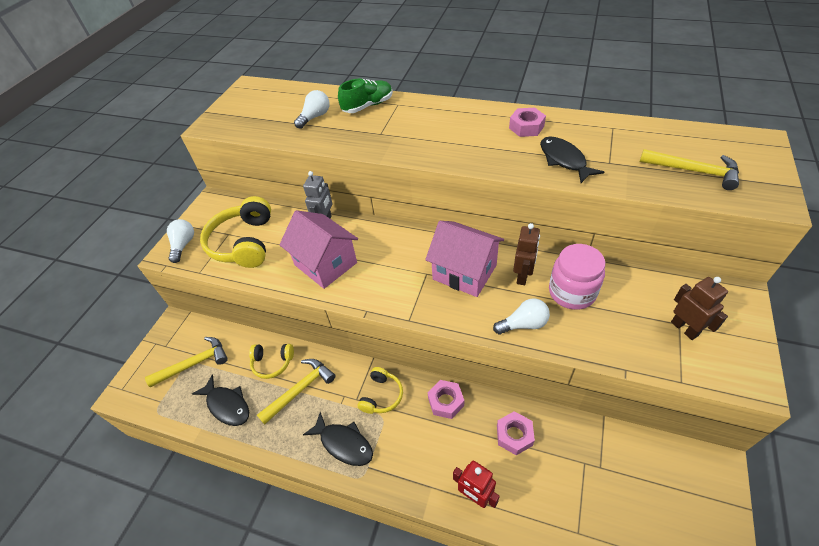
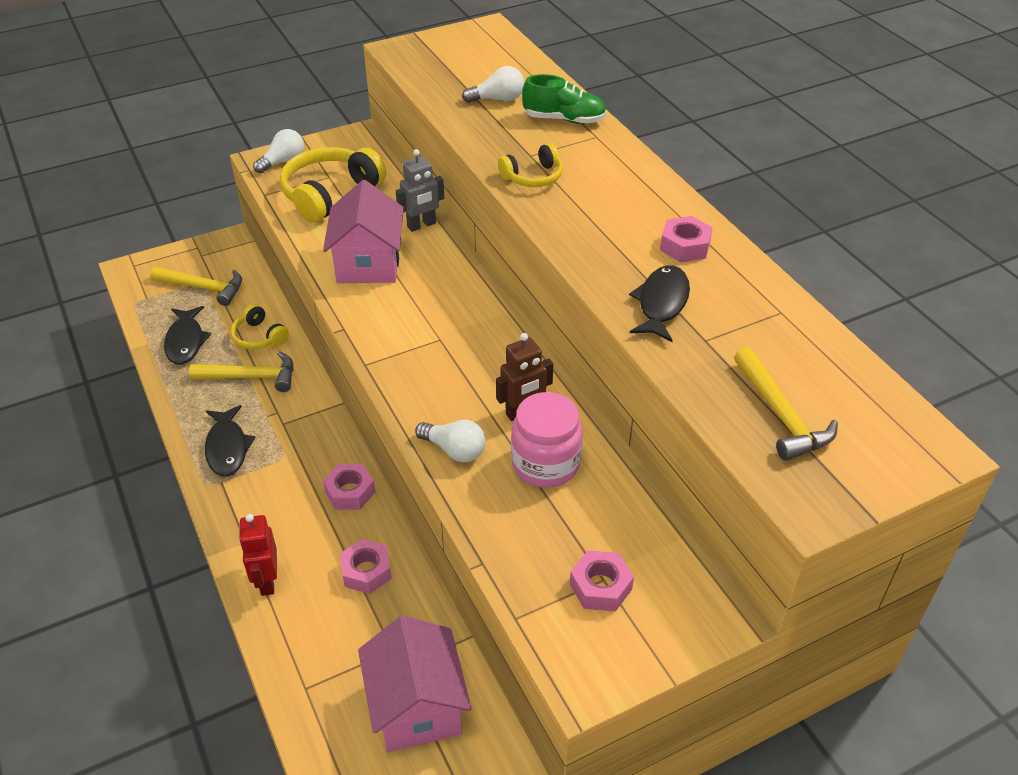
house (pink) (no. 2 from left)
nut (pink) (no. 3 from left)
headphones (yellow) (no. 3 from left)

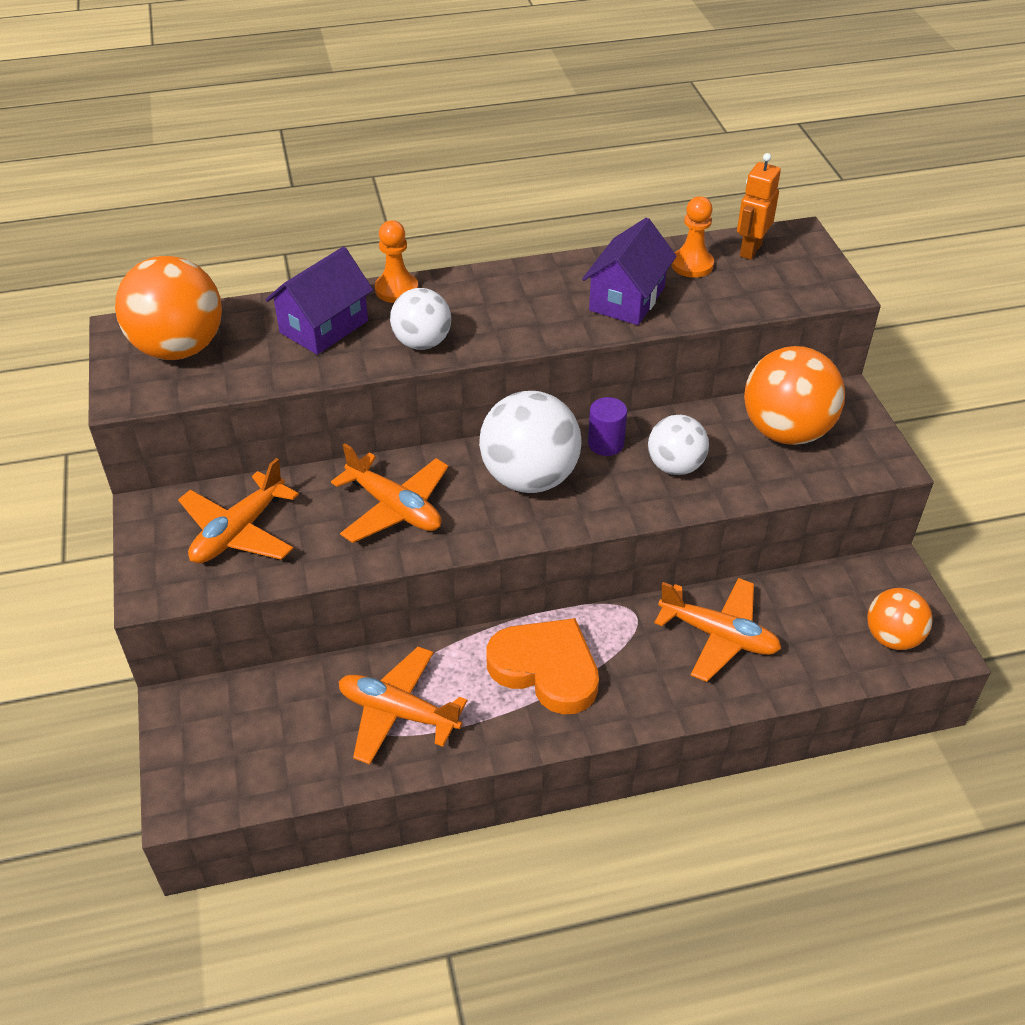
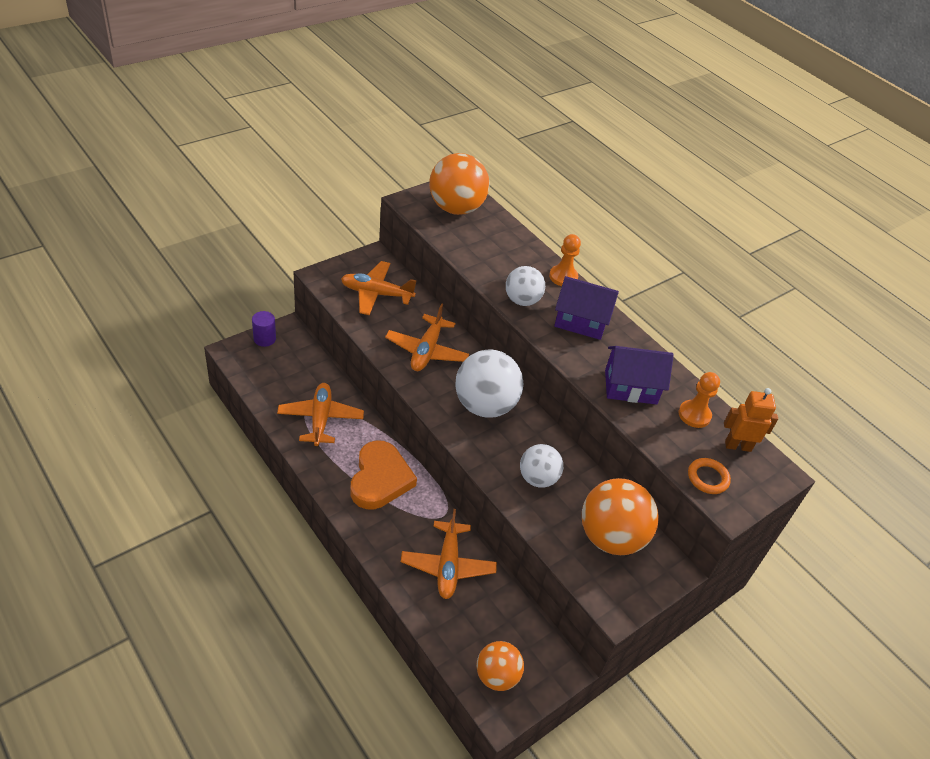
house (purple) (no. 1 from left)
cylinder (purple)
ring (orange)

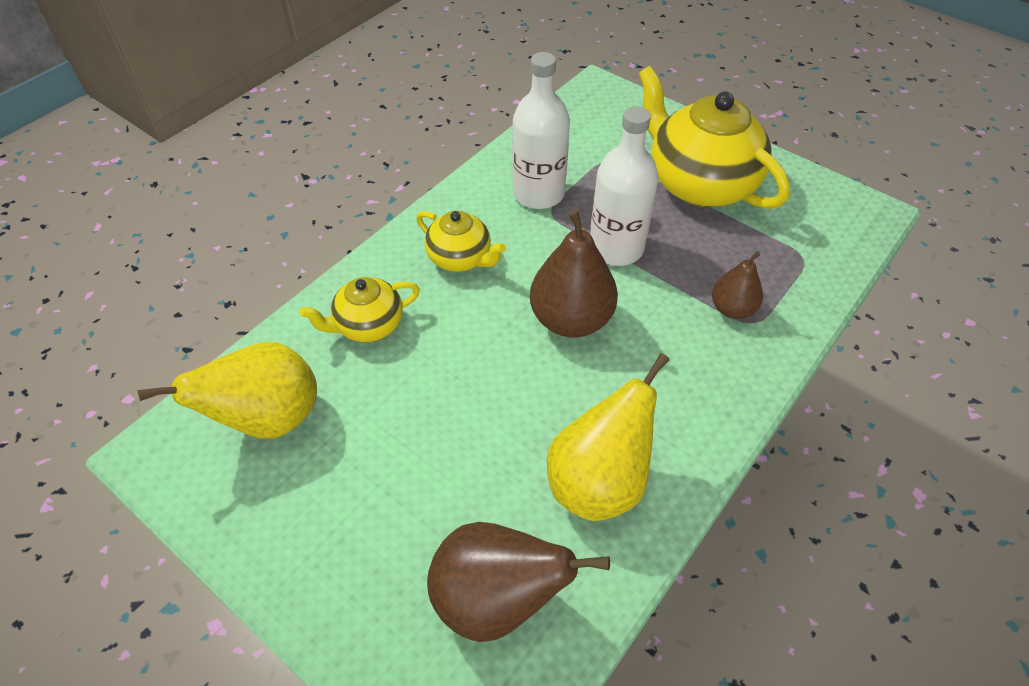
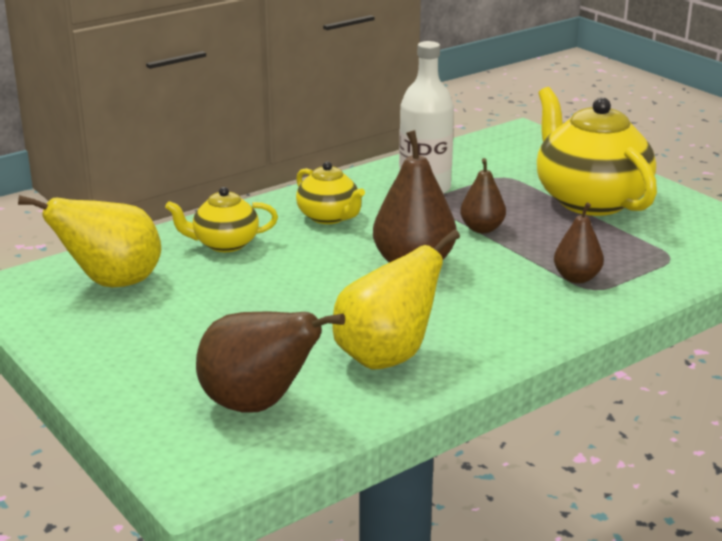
pear (brown) (no. 3 from left)

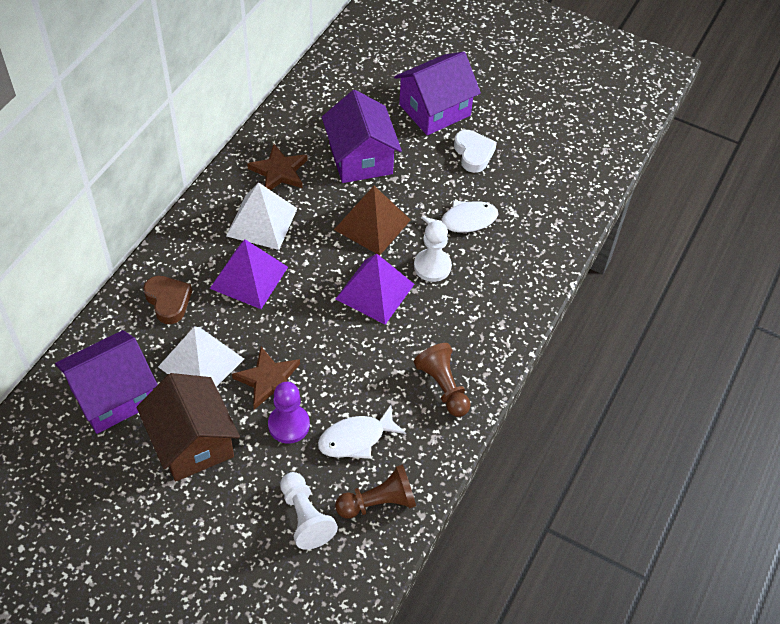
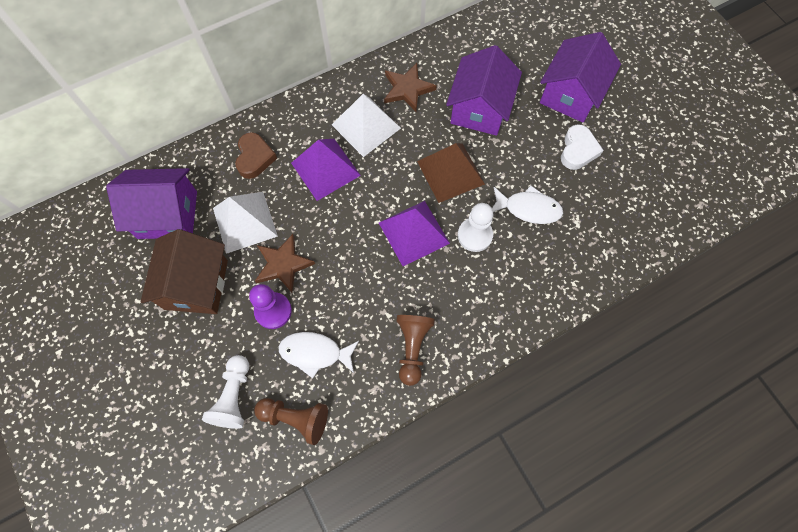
house (purple) (no. 3 from left)

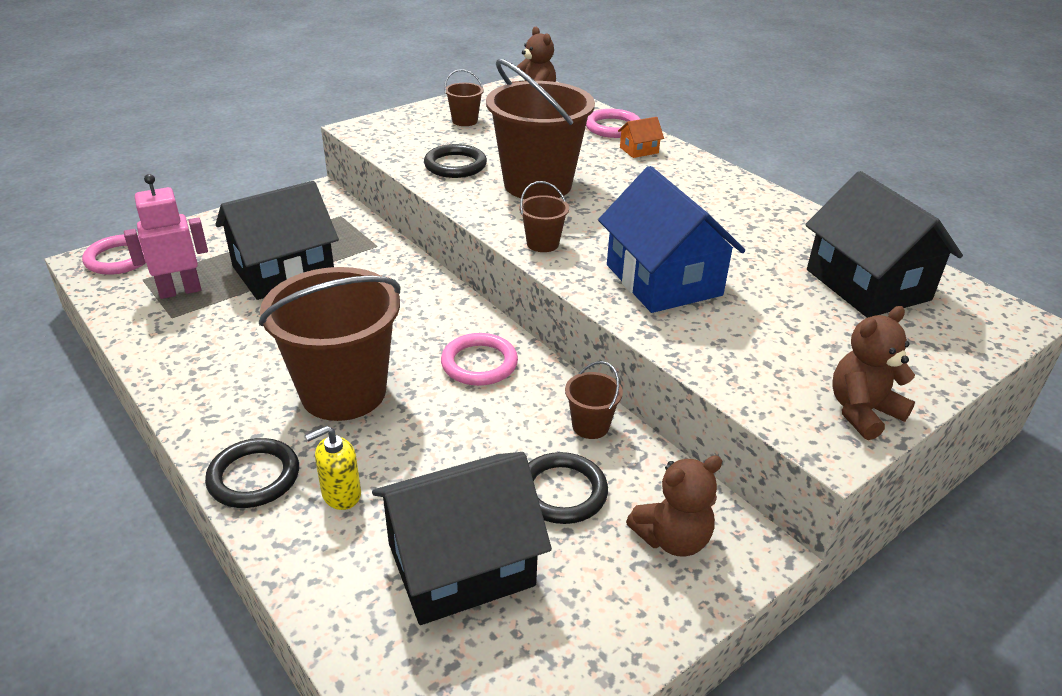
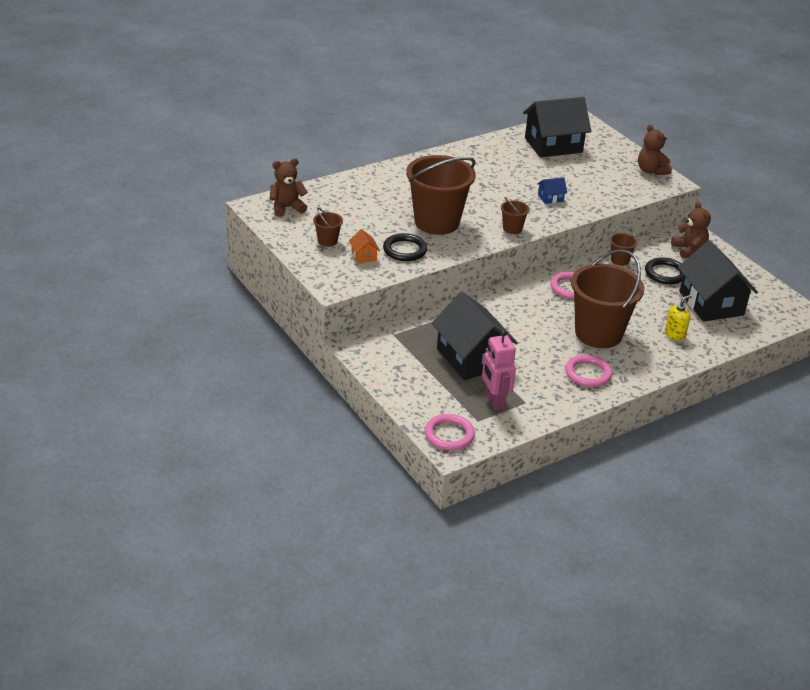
ring (pink) (no. 3 from left)
house (orange)
house (blue)
soap dispenser (yellow)
ring (black) (no. 1 from left in the first image)

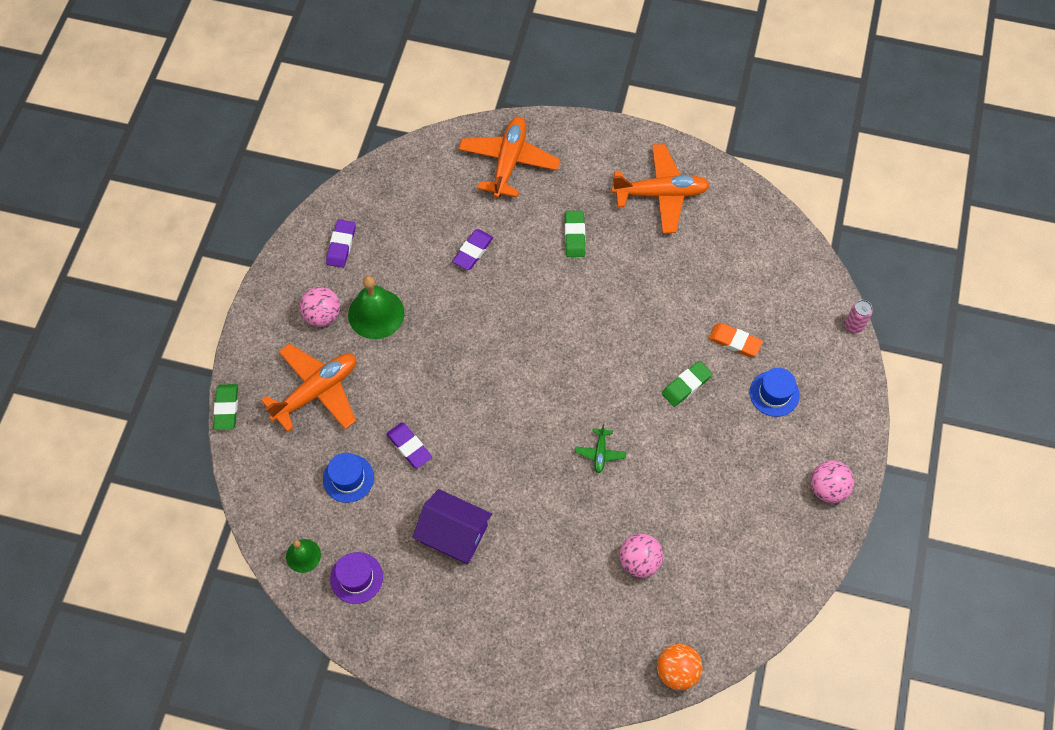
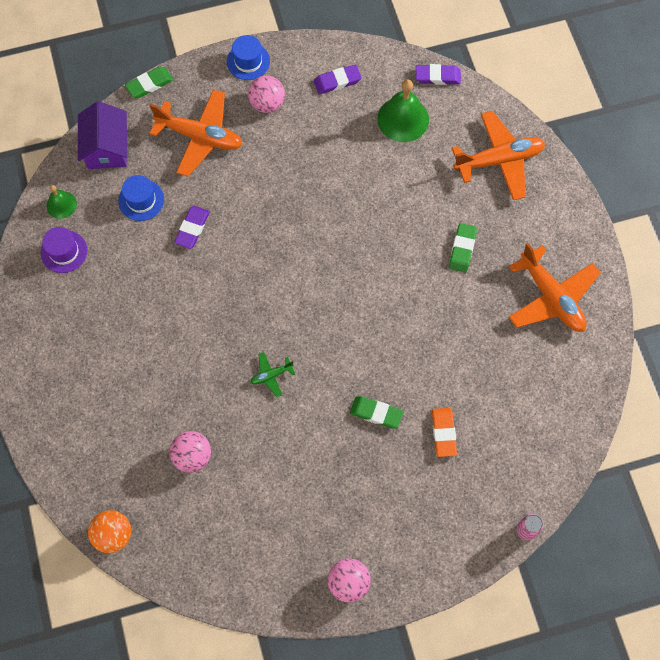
eraser (green) (no. 3 from left)
eraser (purple) (no. 3 from left)
bell (green) (no. 2 from left)
hat (blue) (no. 2 from left)
house (purple)

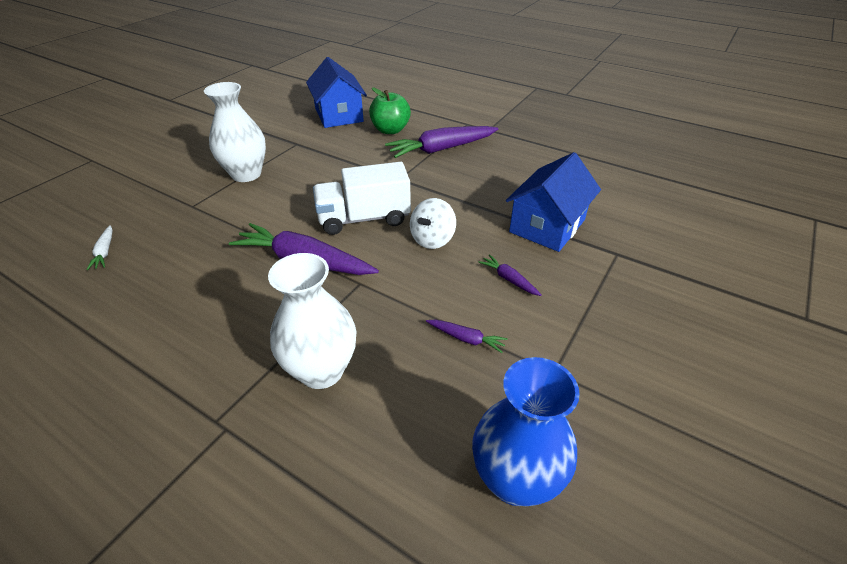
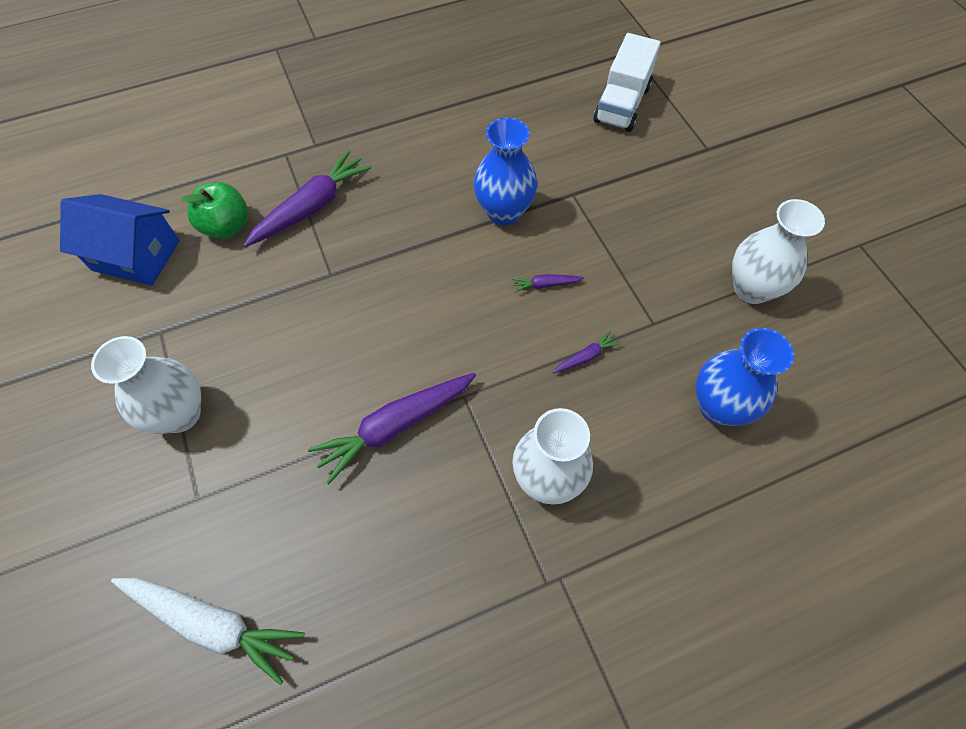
carrot (purple) (no. 1 from left)
vase (blue) (no. 1 from left)
truck (white)
spinning top (white)
carrot (white)
vase (white) (no. 3 from left)

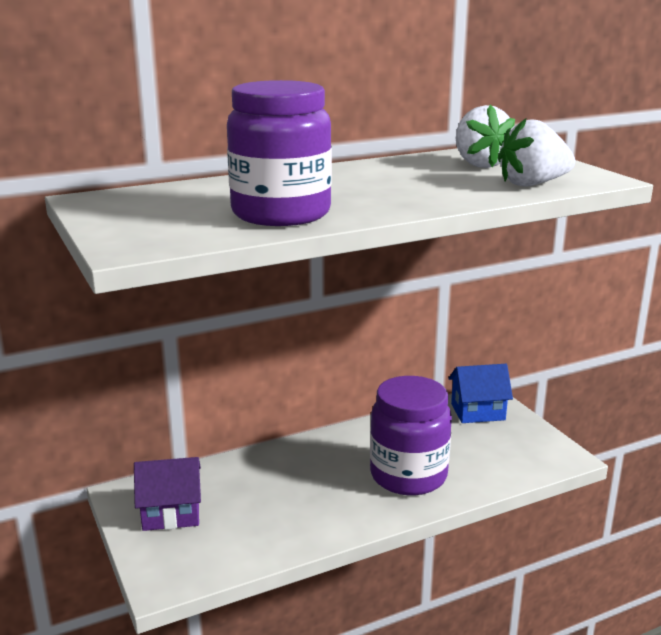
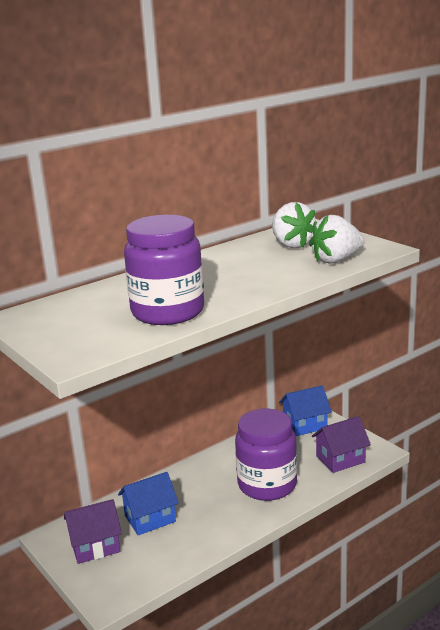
house (purple) (no. 2 from left)
house (blue) (no. 1 from left)

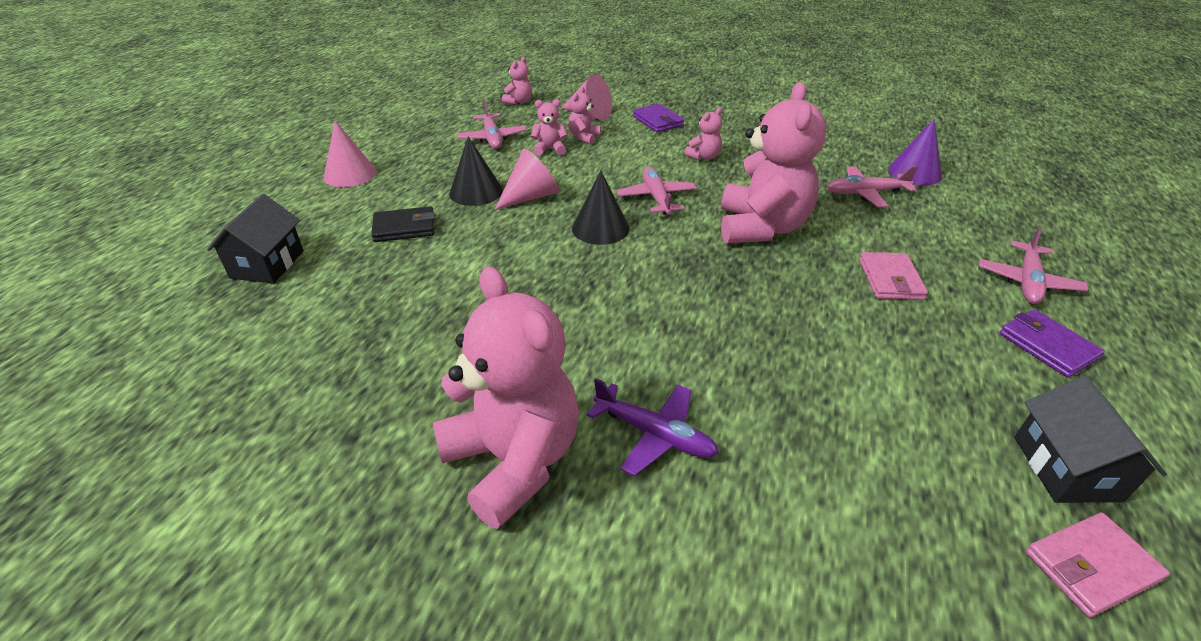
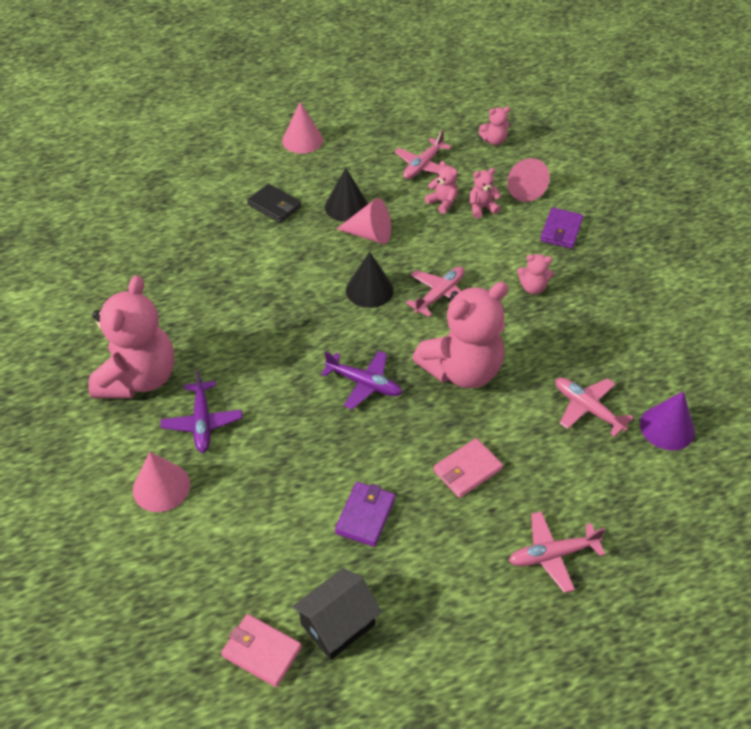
house (black) (no. 1 from left in the first image)
wallet (purple) (no. 1 from left)
plane (purple) (no. 2 from left)
cone (pink) (no. 1 from left)

